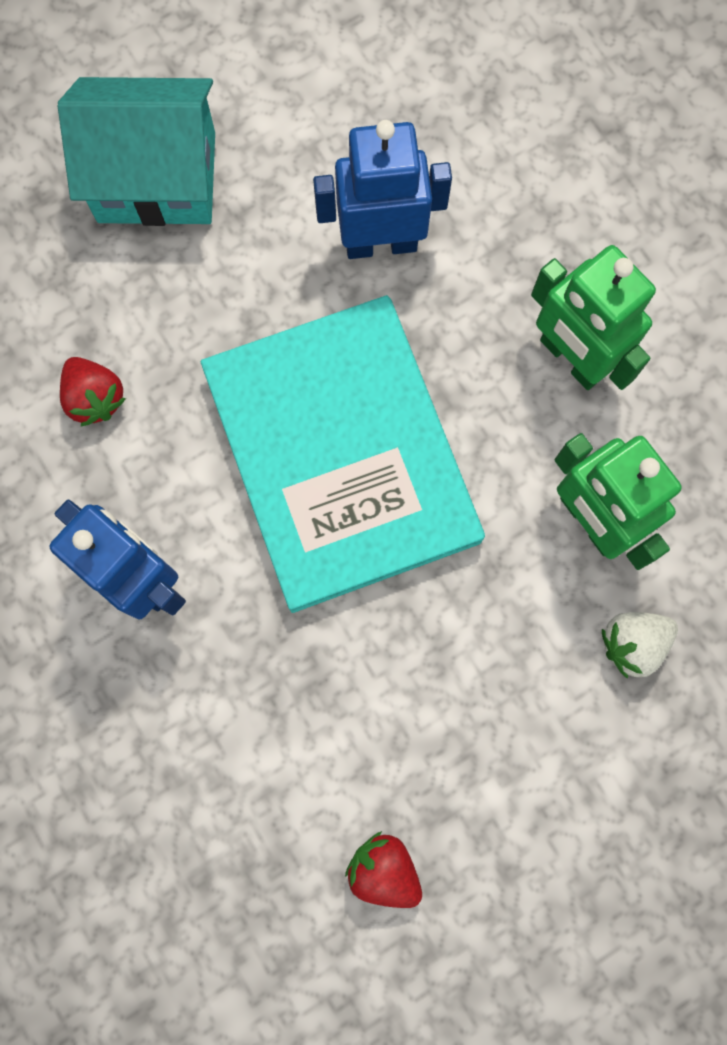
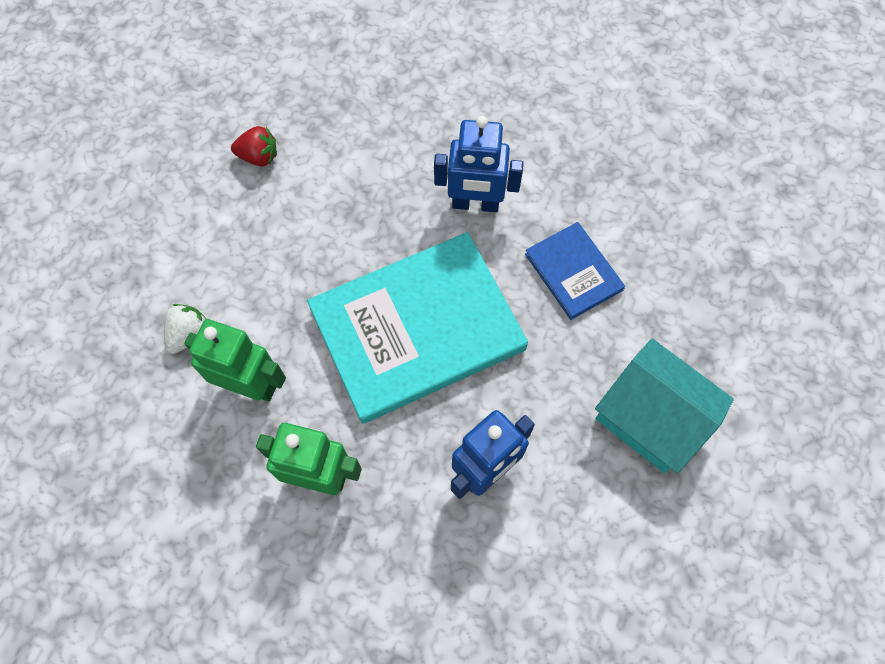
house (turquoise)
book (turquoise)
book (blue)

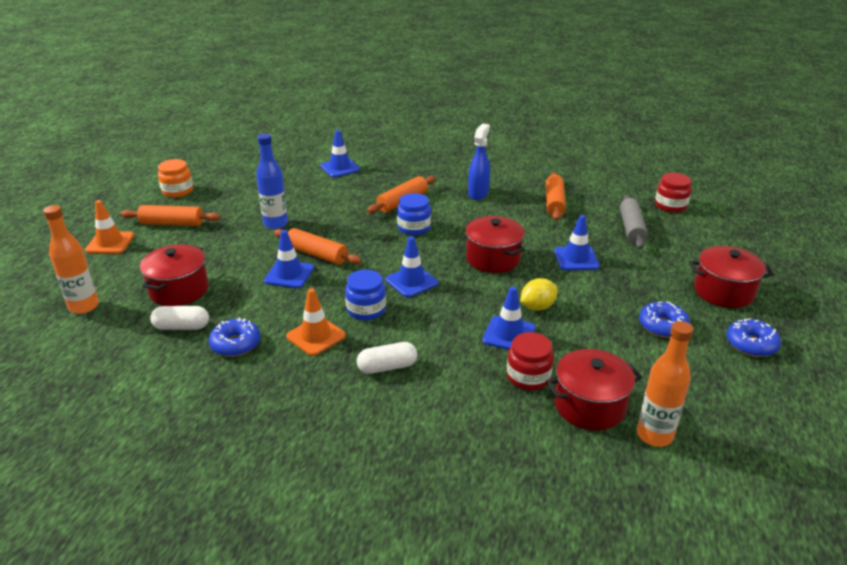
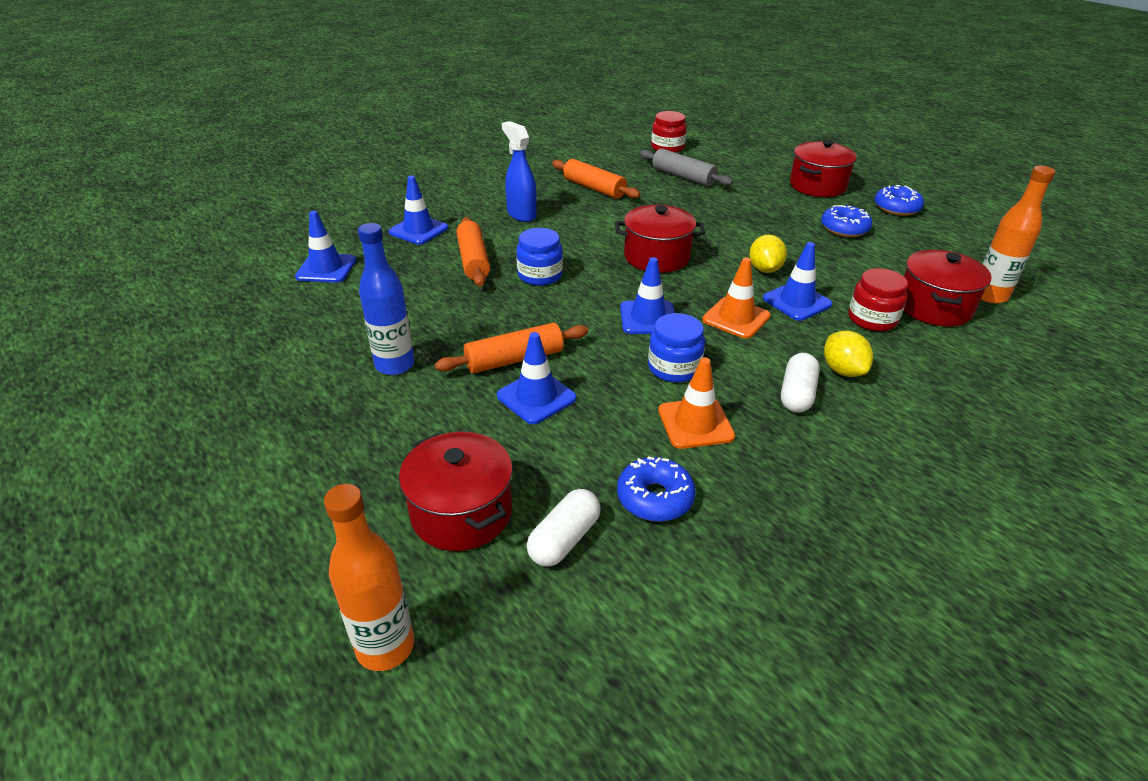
jar (orange)
traffic cone (orange) (no. 2 from left)
rolling pin (orange) (no. 1 from left in the first image)
traffic cone (blue) (no. 2 from left)
lemon (yellow) (no. 2 from left)

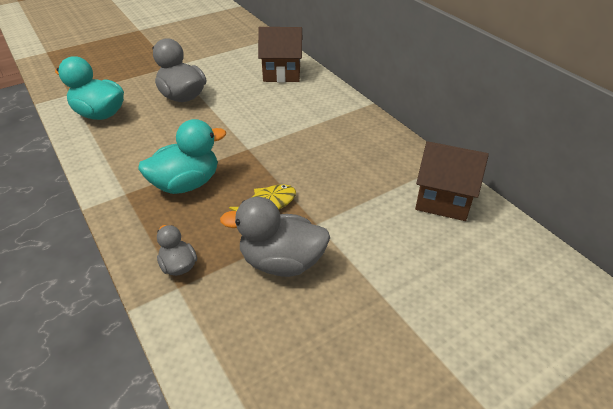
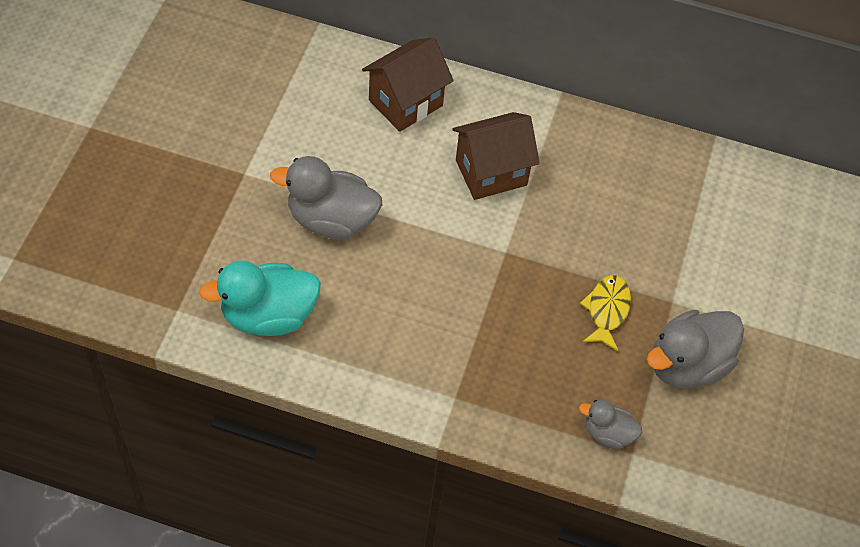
duck (turquoise) (no. 2 from left in the first image)
house (brown) (no. 2 from left)

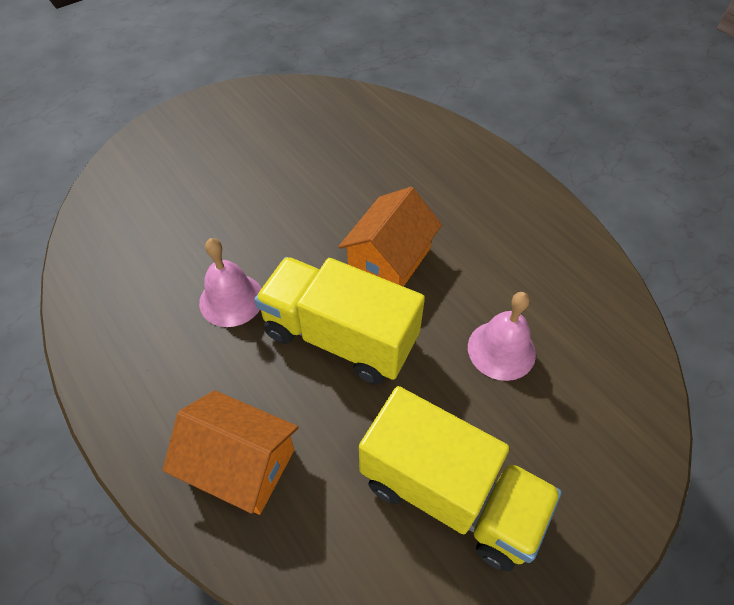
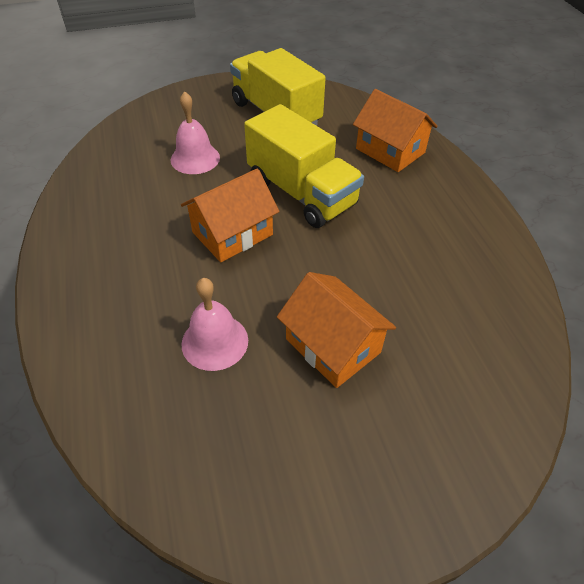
bell (pink) (no. 2 from left)
house (orange) (no. 2 from left)

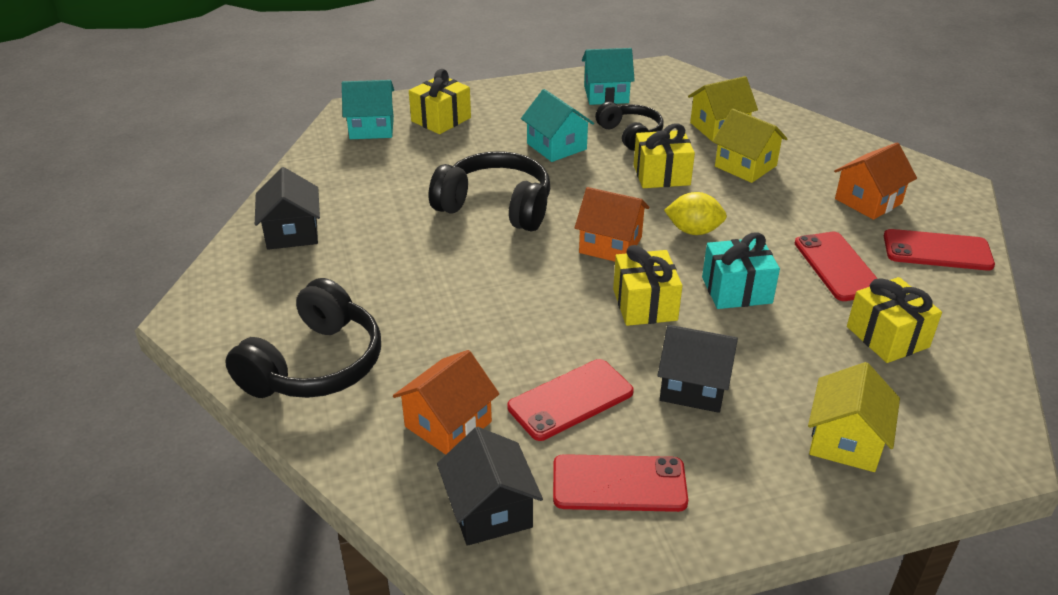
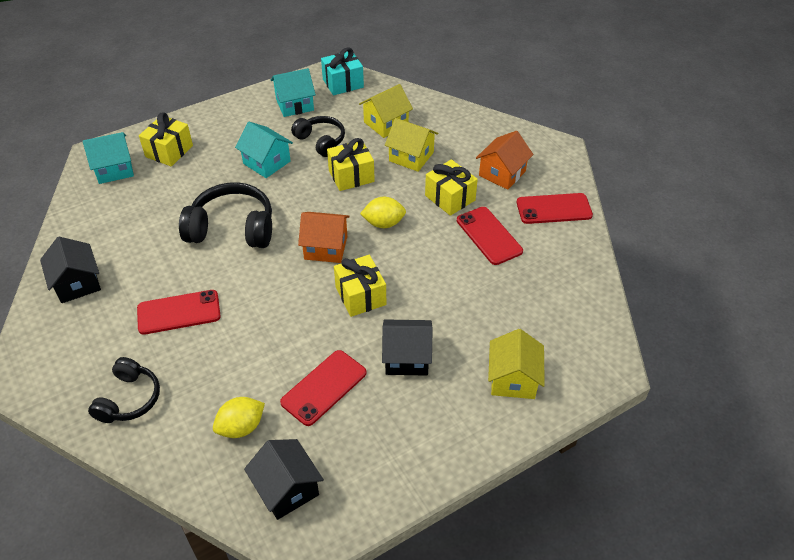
gift (turquoise)
gift (yellow) (no. 4 from left)
headphones (black) (no. 1 from left)
lemon (yellow) (no. 1 from left)
phone (red) (no. 1 from left)

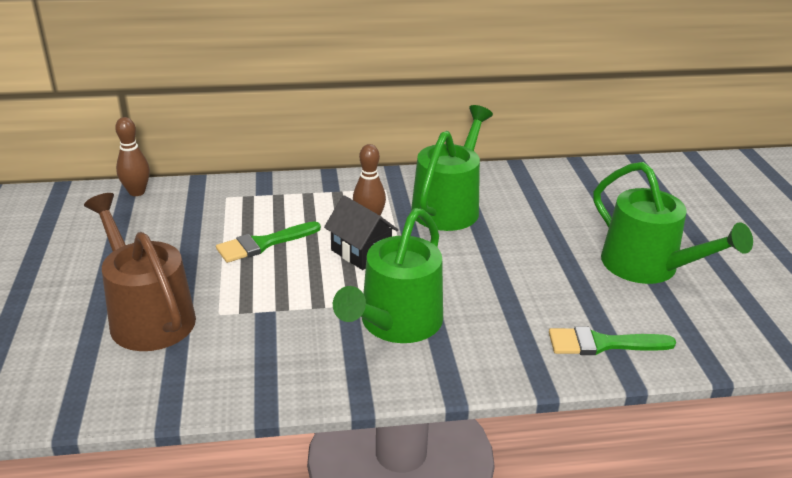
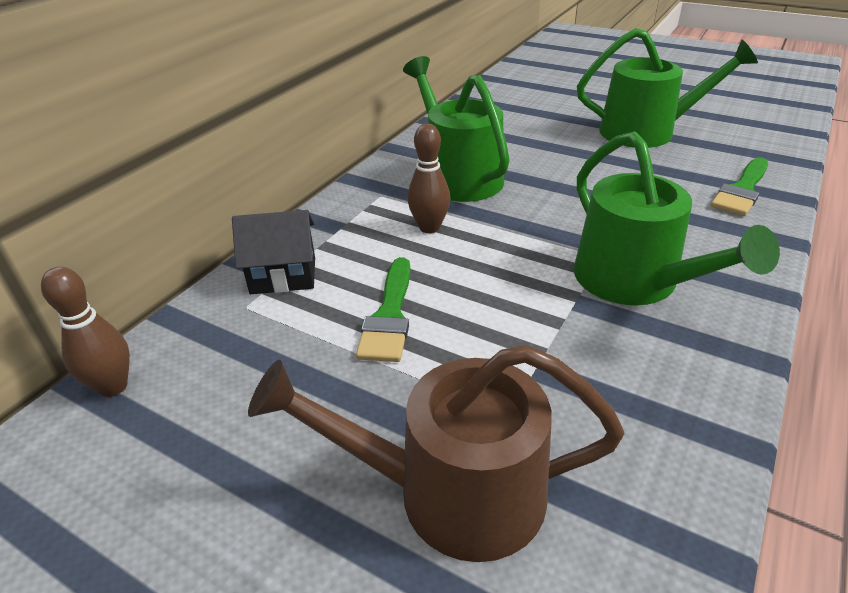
house (black)

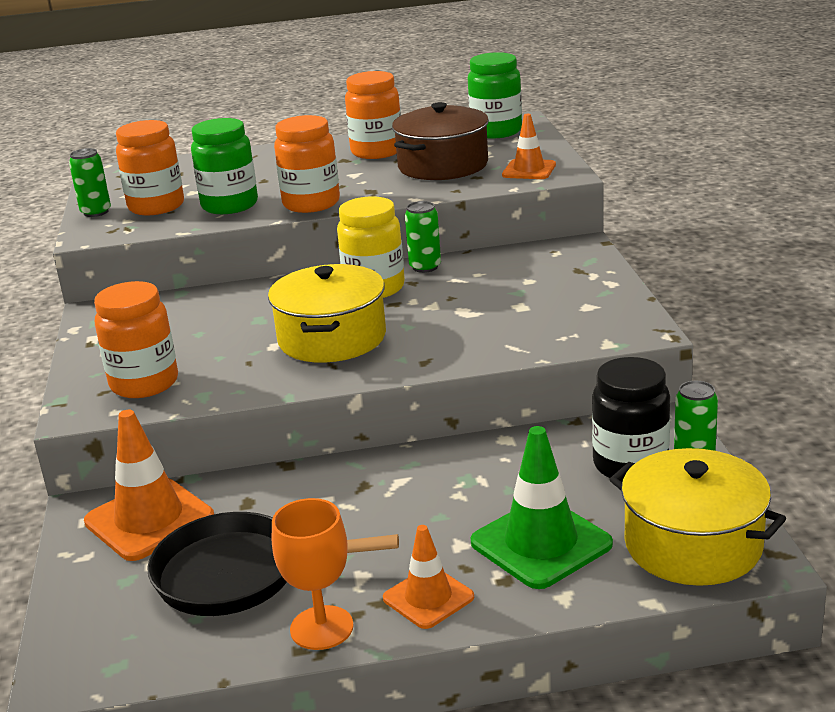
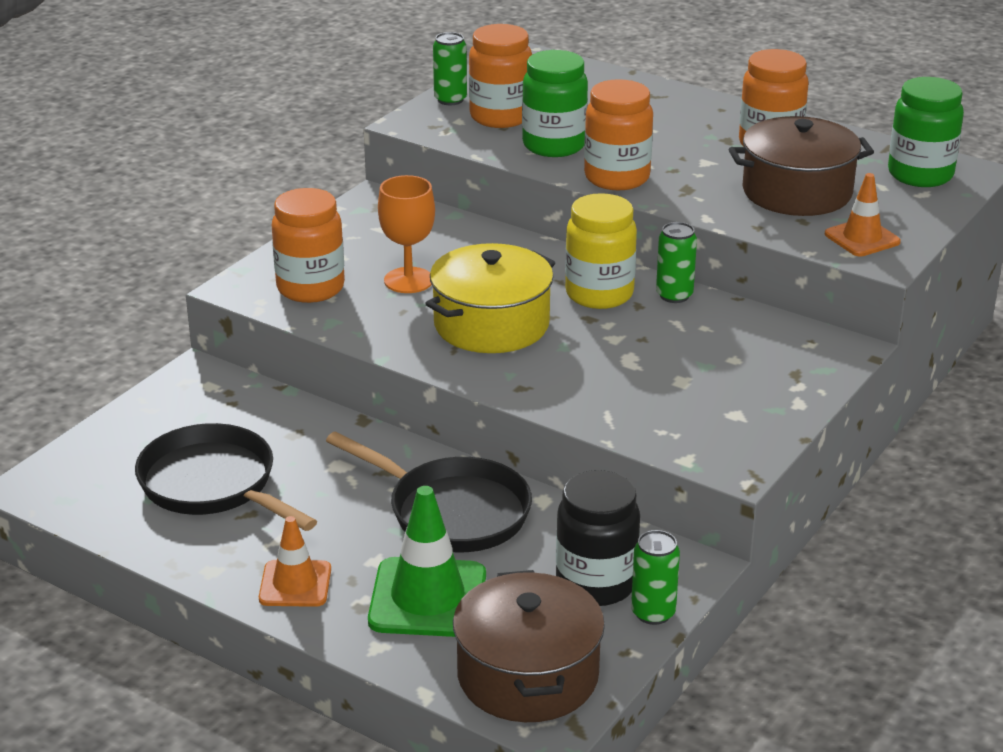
traffic cone (orange) (no. 1 from left in the first image)
pot (brown) (no. 1 from left)
goblet (orange)
pan (black) (no. 2 from left)

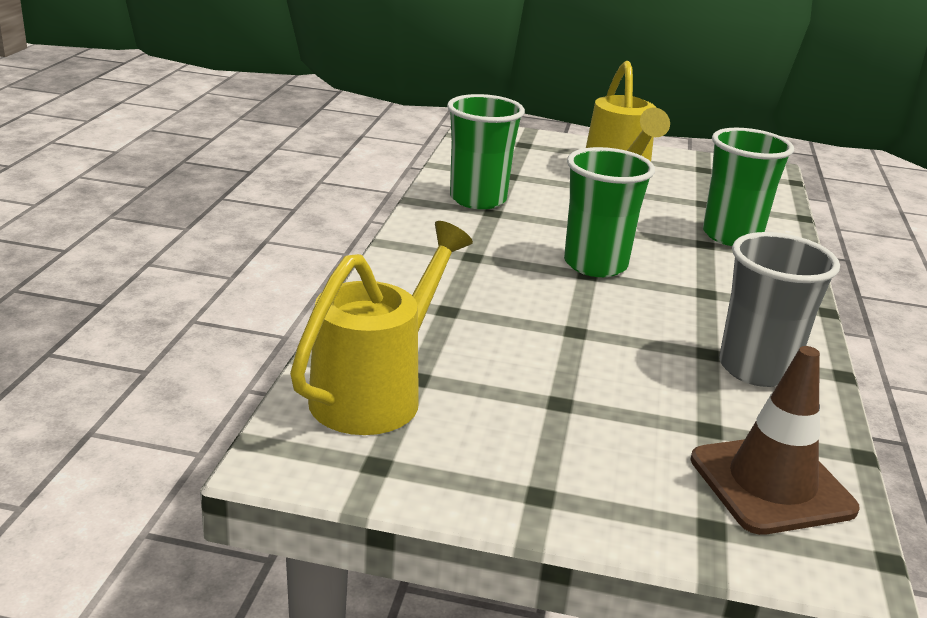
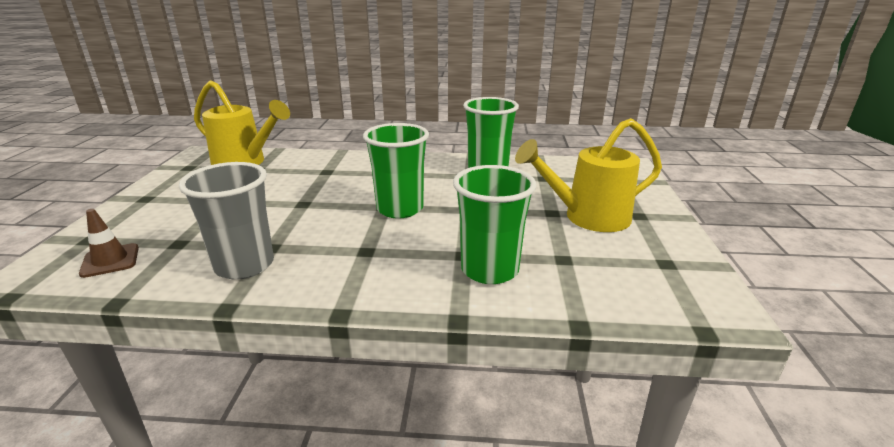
traffic cone (brown)

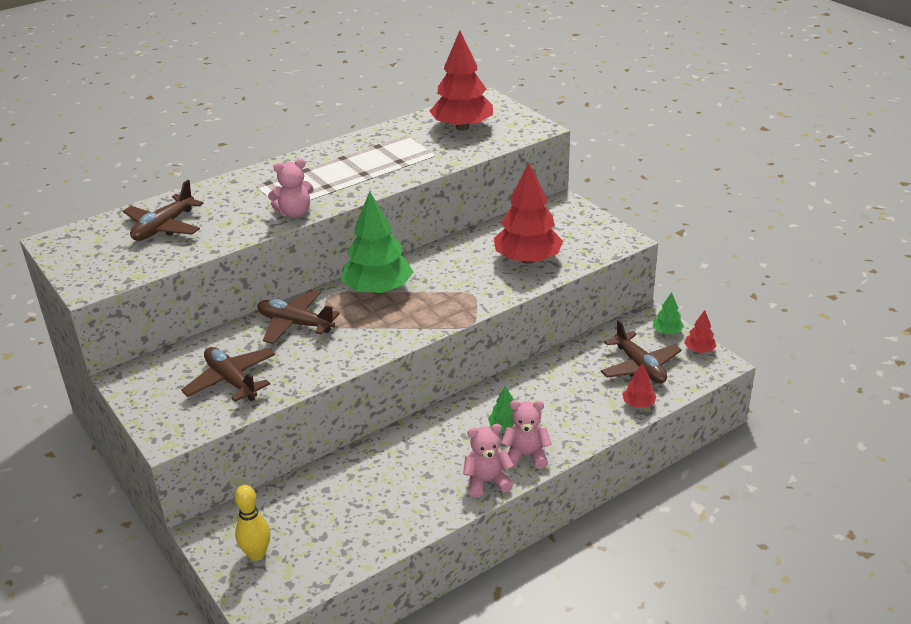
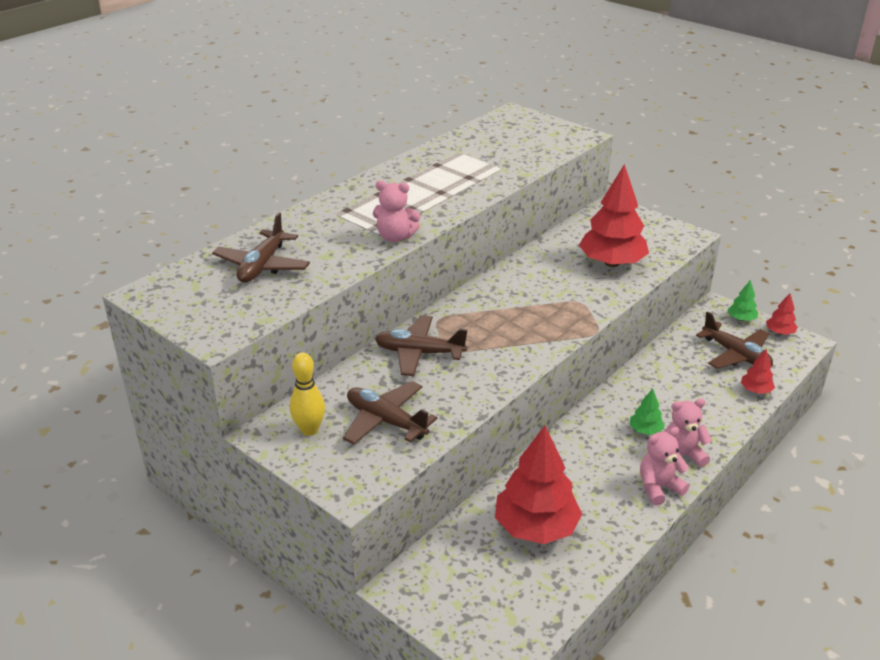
tree (red) (no. 1 from left)
teddy bear (pink) (no. 1 from left)
tree (green) (no. 1 from left in the first image)
bowling pin (yellow)

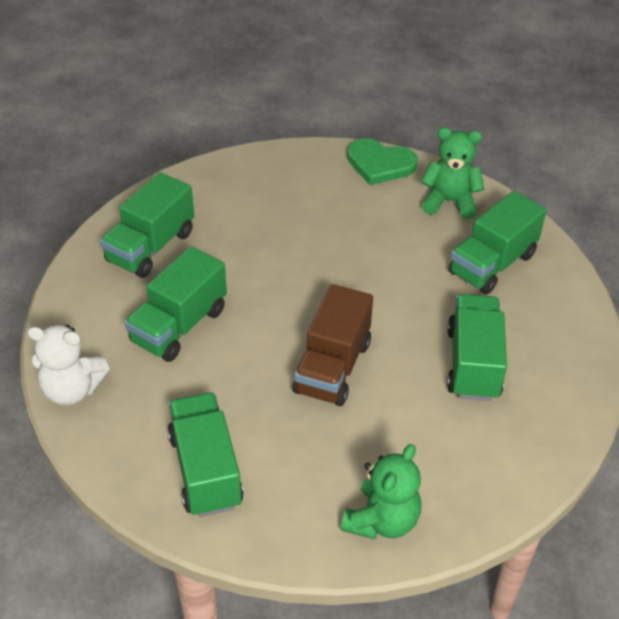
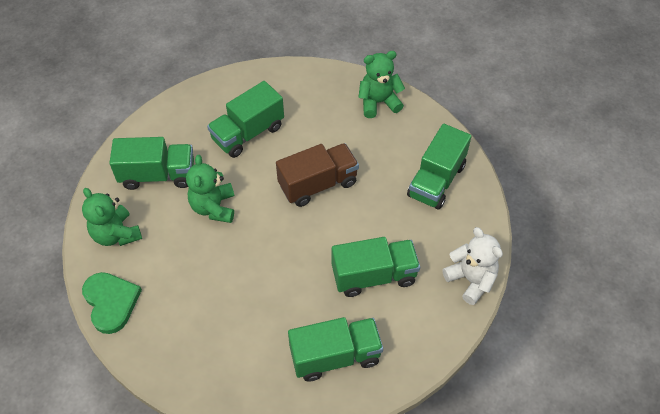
teddy bear (green) (no. 2 from left)

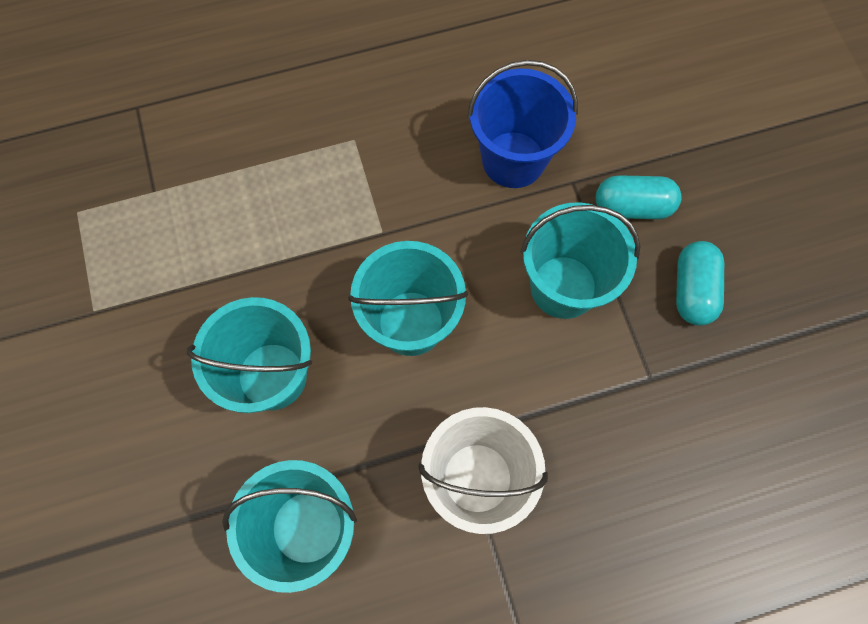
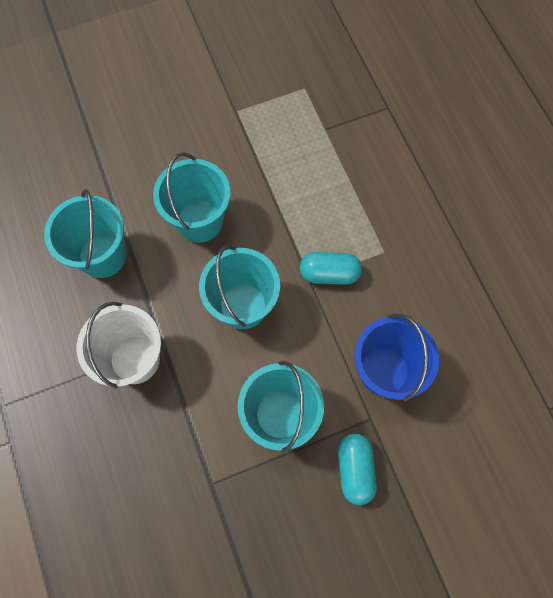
capsule (turquoise) (no. 1 from left)

